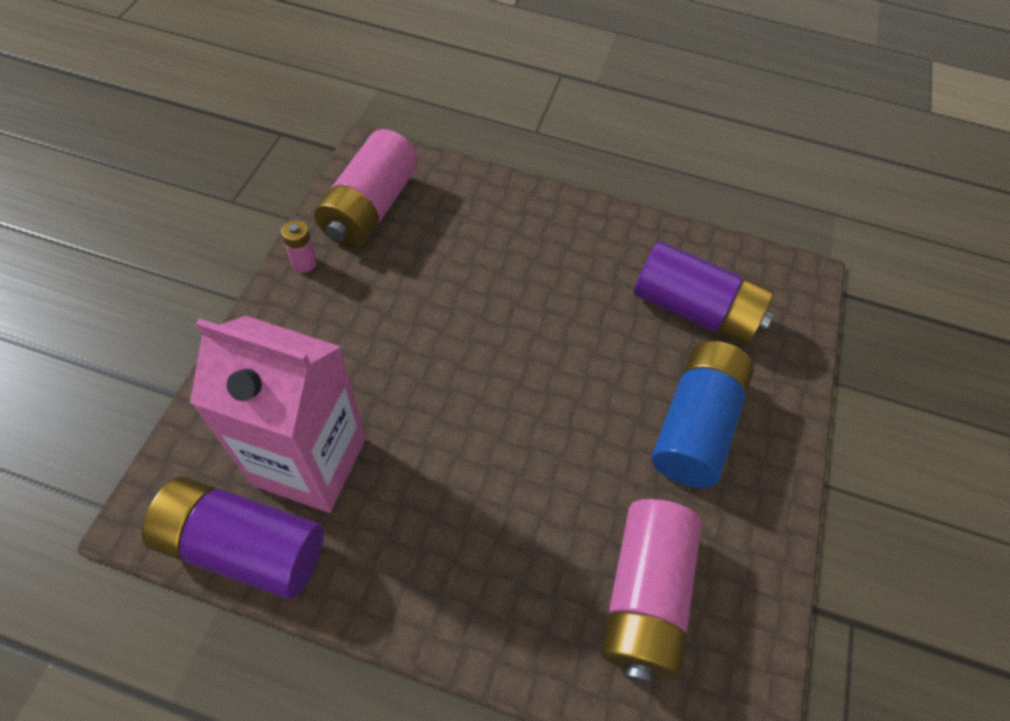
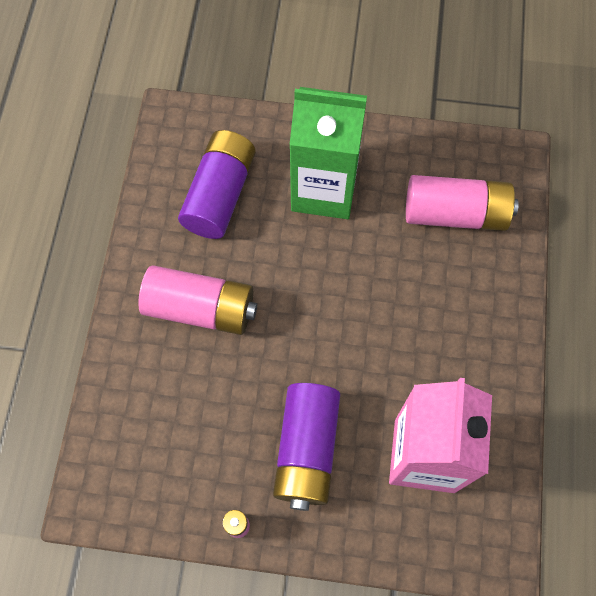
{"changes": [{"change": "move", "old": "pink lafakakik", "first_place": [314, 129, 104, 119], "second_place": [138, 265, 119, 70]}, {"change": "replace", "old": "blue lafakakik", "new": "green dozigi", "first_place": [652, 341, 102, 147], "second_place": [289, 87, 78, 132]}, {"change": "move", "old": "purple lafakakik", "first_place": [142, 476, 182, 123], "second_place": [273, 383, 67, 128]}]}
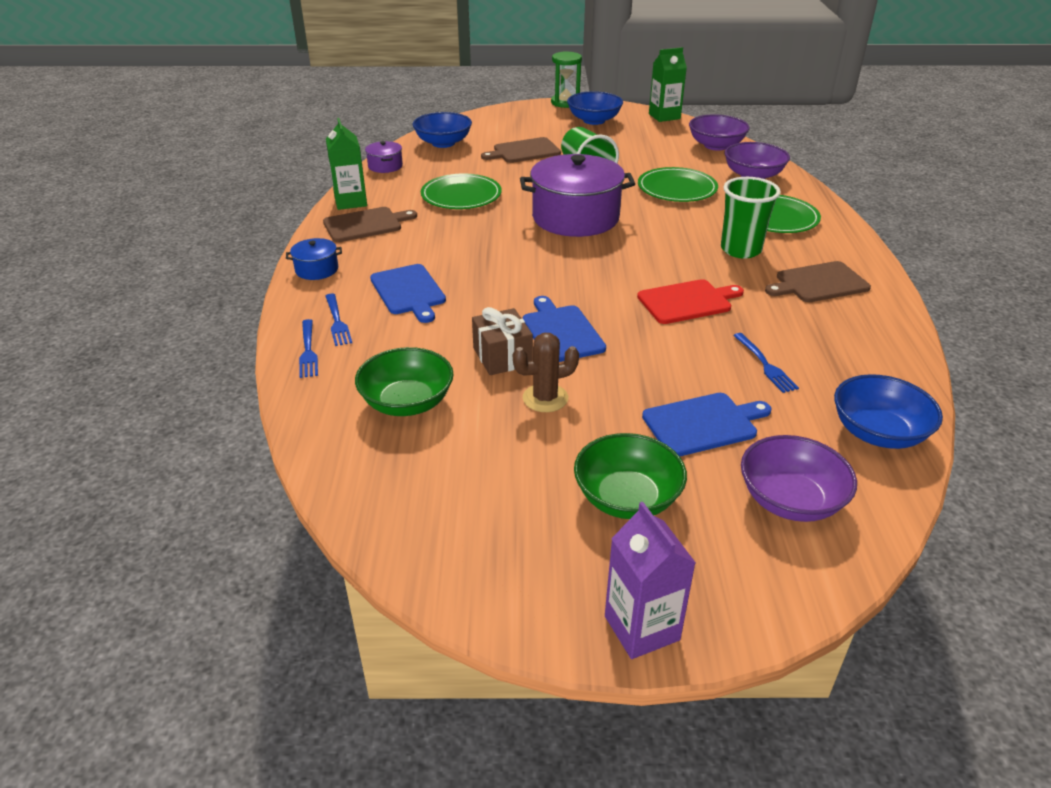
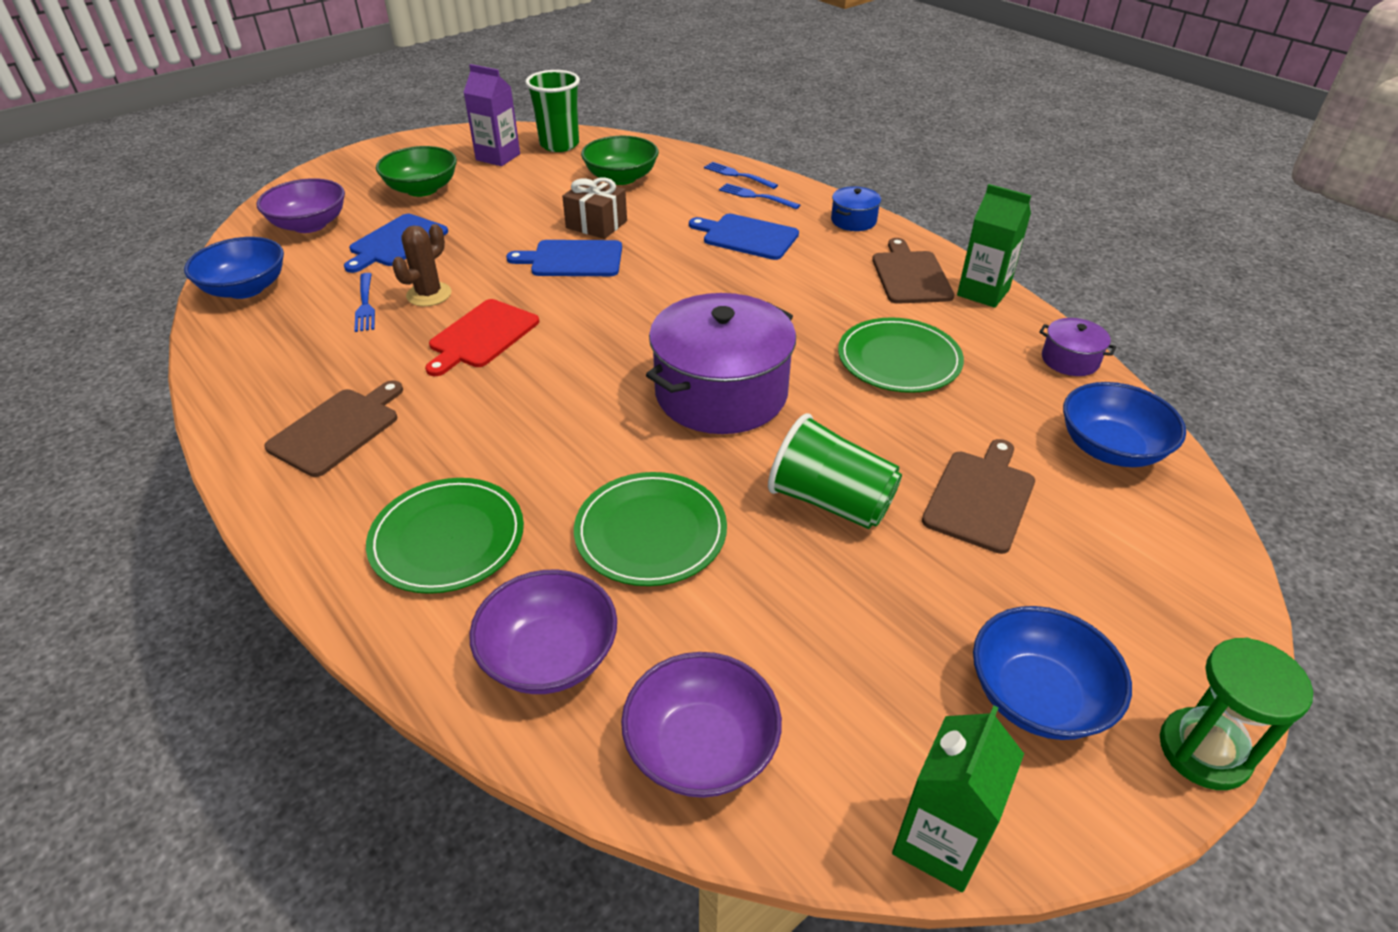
{"changes": [{"change": "move", "old": "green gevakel", "first_place": [721, 177, 60, 82], "second_place": [525, 70, 55, 82]}, {"change": "rotate", "old": "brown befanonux", "first_place": [323, 207, 94, 35], "second_place": [872, 238, 82, 66], "degrees": 150}, {"change": "rotate", "old": "blue befanonux", "first_place": [523, 296, 83, 66], "second_place": [506, 240, 116, 36], "degrees": 150}, {"change": "move", "old": "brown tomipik", "first_place": [513, 333, 66, 79], "second_place": [392, 224, 60, 82]}, {"change": "rotate", "old": "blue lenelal", "first_place": [733, 333, 66, 60], "second_place": [354, 273, 21, 59], "degrees": -135}, {"change": "move", "old": "purple dozigi", "first_place": [605, 502, 91, 157], "second_place": [463, 64, 57, 102]}]}
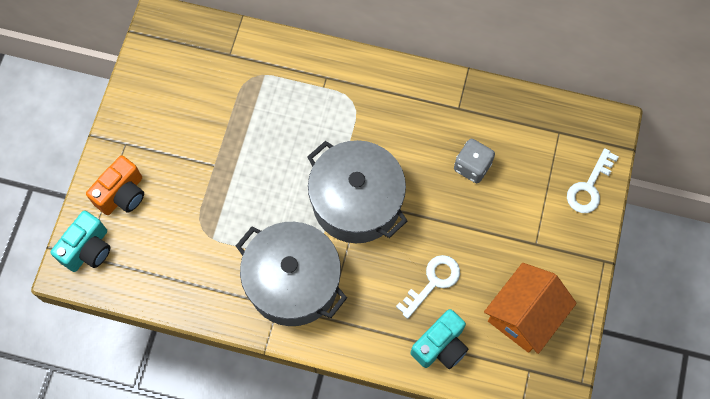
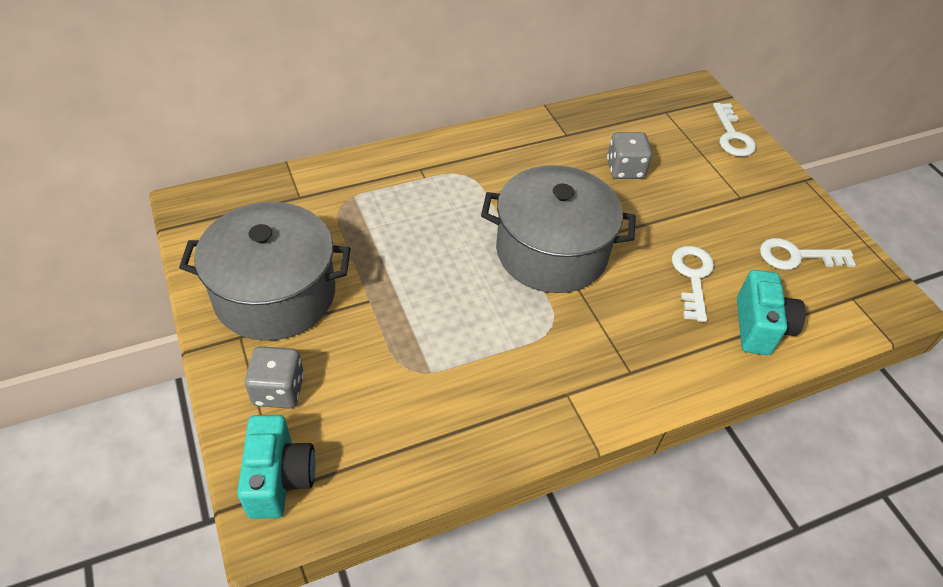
{"changes": [{"change": "replace", "old": "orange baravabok", "new": "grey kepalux", "first_place": [86, 155, 58, 60], "second_place": [245, 346, 59, 63]}, {"change": "move", "old": "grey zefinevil", "first_place": [236, 222, 111, 104], "second_place": [179, 202, 172, 139]}, {"change": "replace", "old": "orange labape", "new": "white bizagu", "first_place": [484, 263, 93, 91], "second_place": [760, 238, 96, 32]}]}
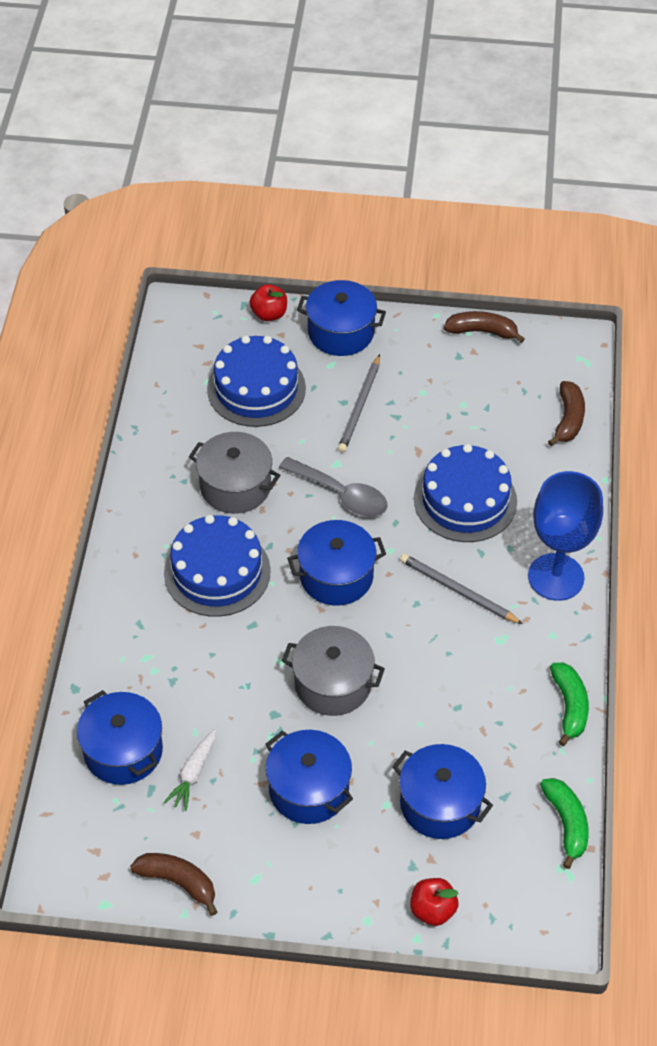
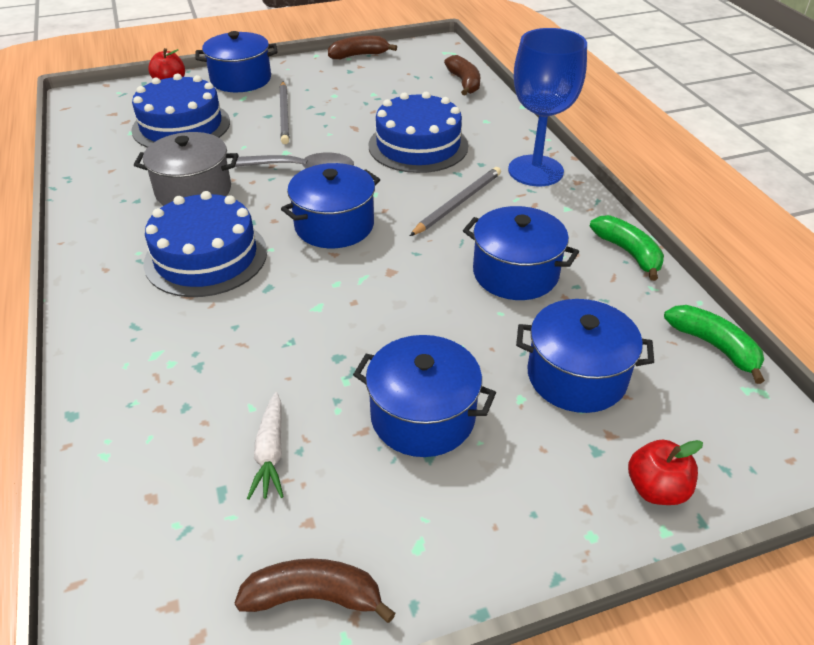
{"changes": [{"change": "rotate", "old": "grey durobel", "first_place": [400, 554, 123, 70], "second_place": [410, 167, 91, 69], "degrees": 120}, {"change": "delete", "old": "grey zefinevil", "first_place": [282, 626, 103, 90]}, {"change": "move", "old": "blue zefinevil", "first_place": [77, 690, 86, 95], "second_place": [463, 206, 116, 94]}]}
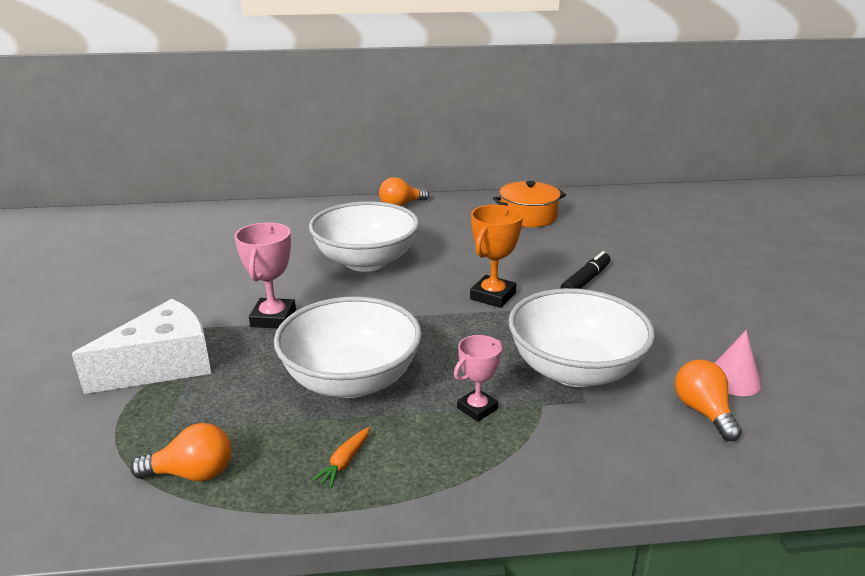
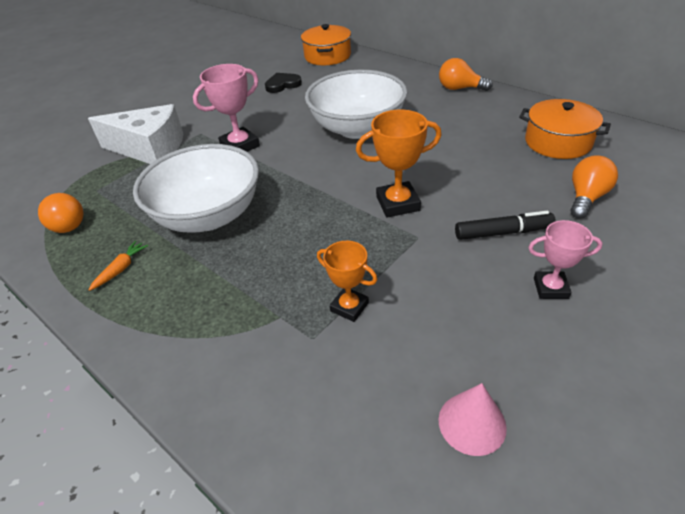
{"changes": [{"change": "replace", "old": "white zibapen", "new": "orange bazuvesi", "first_place": [508, 288, 147, 99], "second_place": [317, 241, 60, 81]}, {"change": "move", "old": "pink bazuvesi", "first_place": [454, 335, 50, 87], "second_place": [528, 220, 75, 79]}, {"change": "move", "old": "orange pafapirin", "first_place": [675, 360, 67, 81], "second_place": [571, 155, 47, 63]}, {"change": "rotate", "old": "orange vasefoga", "first_place": [311, 427, 59, 62], "second_place": [89, 241, 59, 50], "degrees": 135}, {"change": "insert", "new": "orange zefinevil", "second_place": [301, 24, 50, 41]}, {"change": "insert", "new": "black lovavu", "second_place": [265, 73, 37, 20]}]}
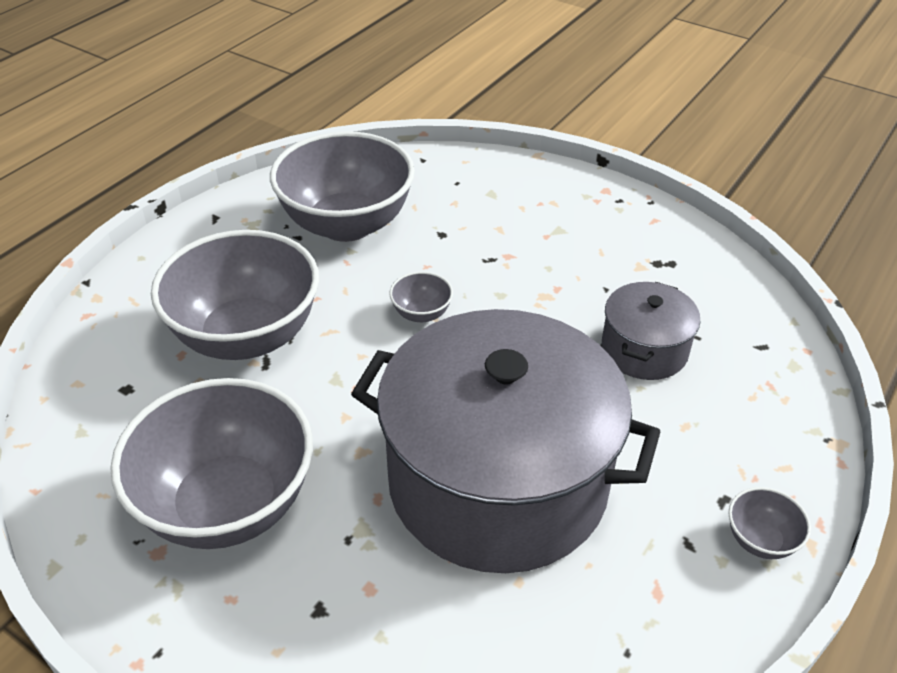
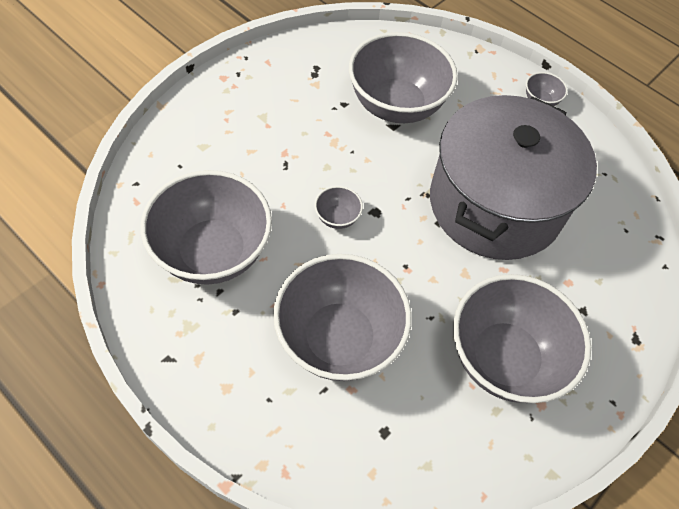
{"changes": [{"change": "replace", "old": "grey zefinevil", "new": "grey zibapen", "first_place": [602, 282, 98, 98], "second_place": [349, 32, 109, 91]}]}
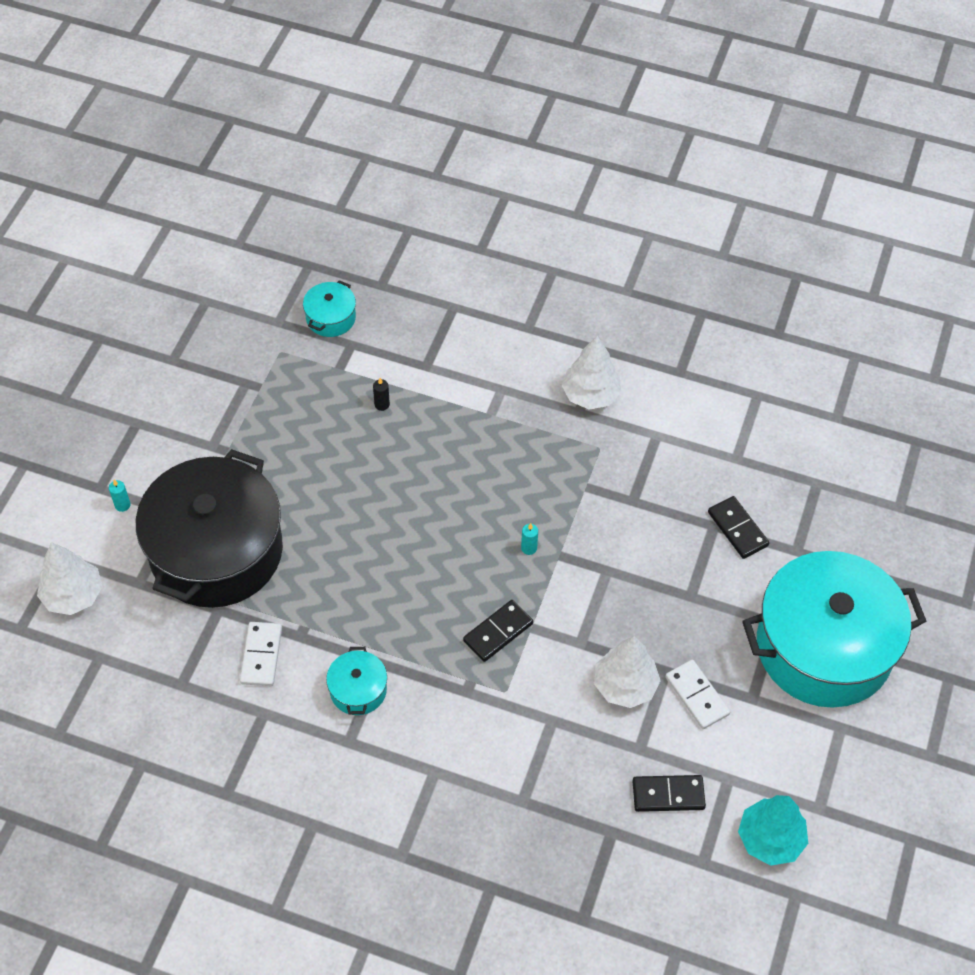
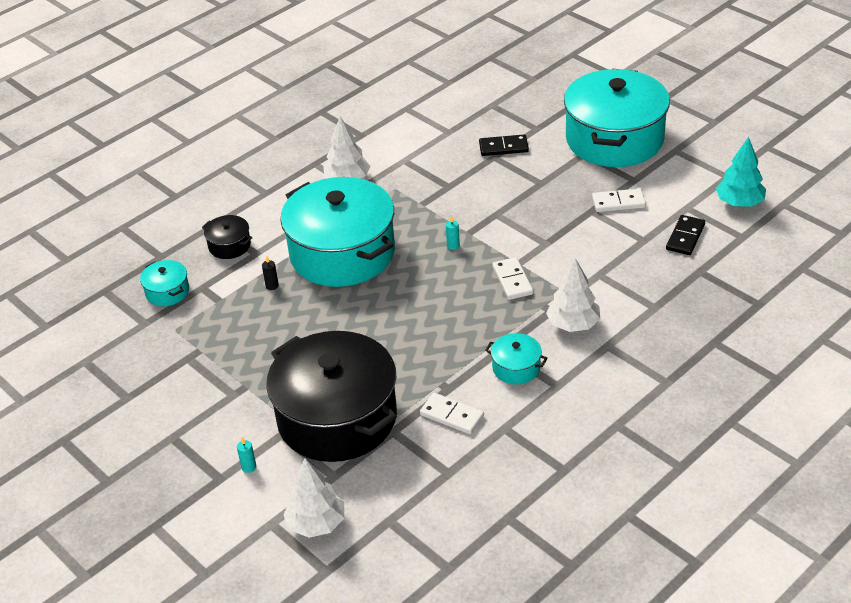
{"changes": [{"change": "recolor", "old": "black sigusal", "new": "white sigusal", "first_place": [463, 600, 70, 62], "second_place": [492, 257, 41, 43]}, {"change": "move", "old": "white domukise", "first_place": [594, 636, 67, 72], "second_place": [546, 258, 54, 74]}, {"change": "insert", "new": "turquoise zefinevil", "second_place": [280, 177, 115, 110]}, {"change": "insert", "new": "black zefinevil", "second_place": [202, 215, 50, 44]}]}
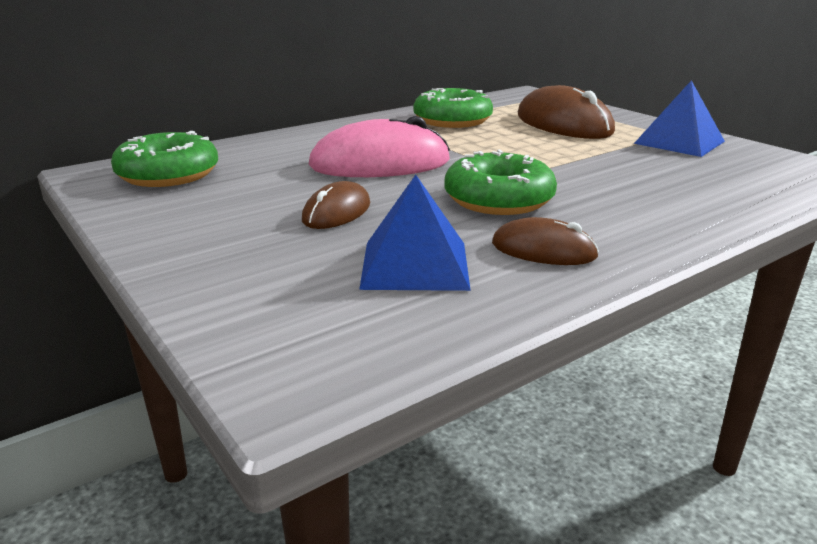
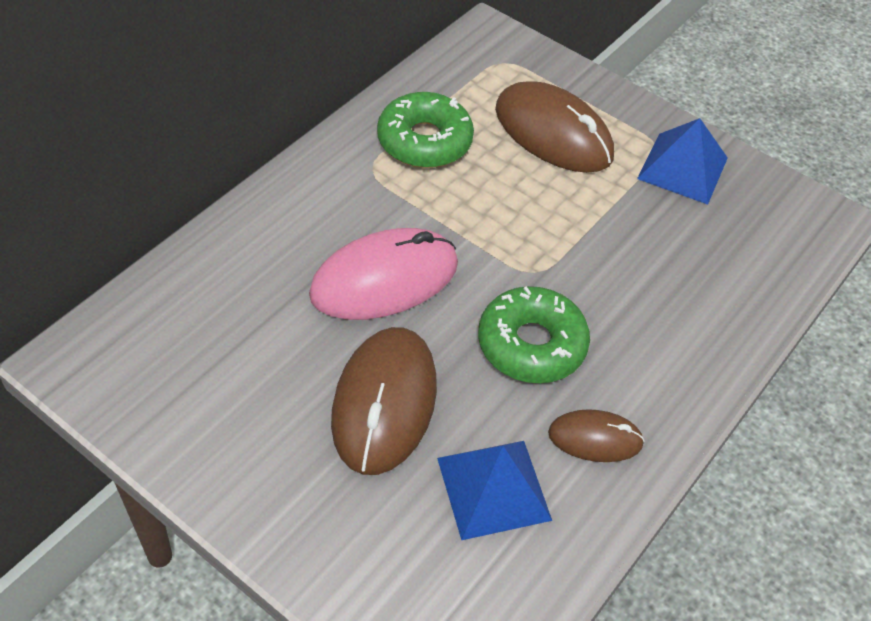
{"changes": [{"change": "delete", "old": "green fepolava", "first_place": [111, 131, 107, 56]}, {"change": "resize", "old": "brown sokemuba", "first_place": [302, 181, 68, 48], "second_place": [331, 327, 106, 148], "factor": 1.82}]}
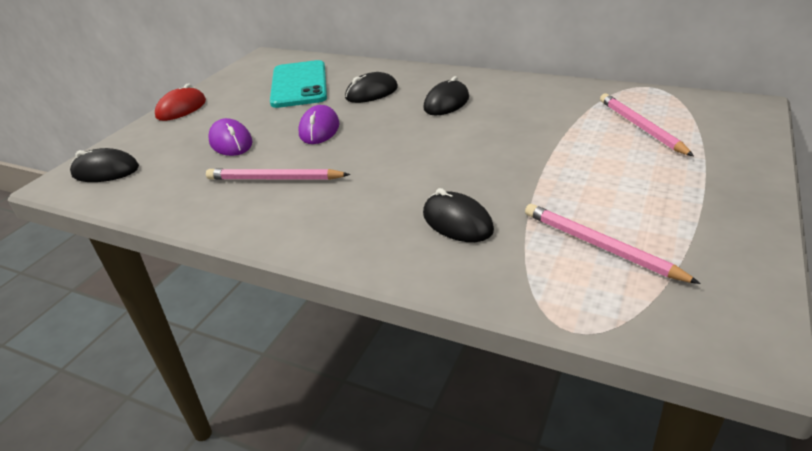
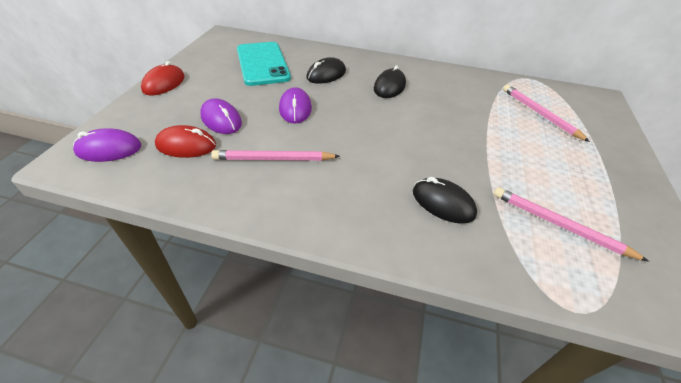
{"changes": [{"change": "recolor", "old": "black sokemuba", "new": "purple sokemuba", "first_place": [70, 148, 69, 34], "second_place": [73, 128, 68, 34]}, {"change": "insert", "new": "red sokemuba", "second_place": [155, 125, 61, 33]}]}
